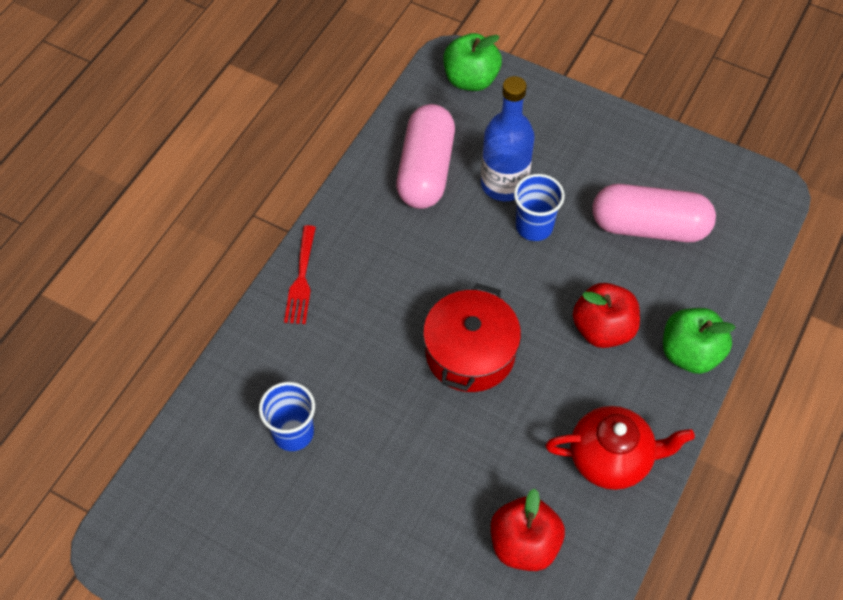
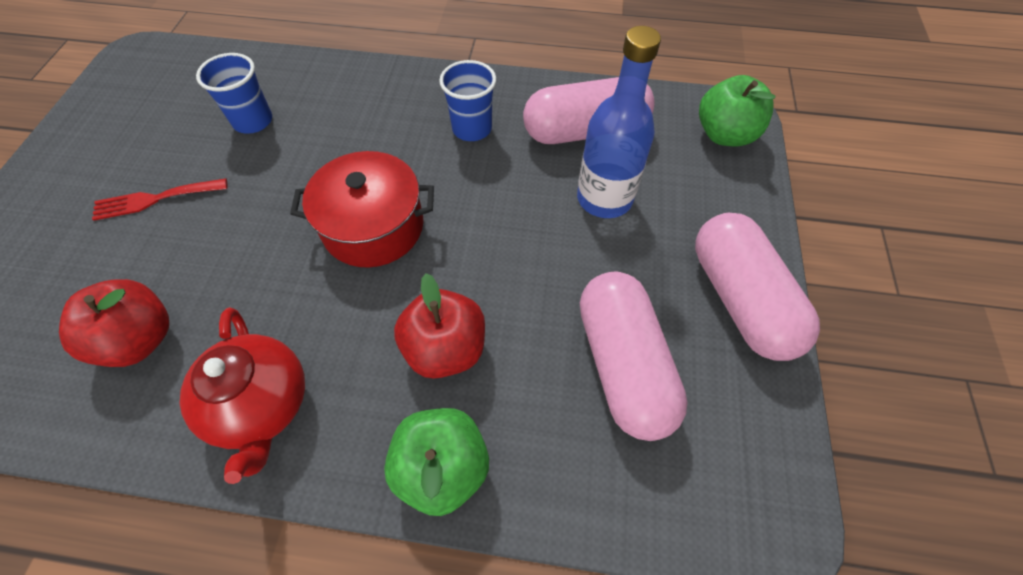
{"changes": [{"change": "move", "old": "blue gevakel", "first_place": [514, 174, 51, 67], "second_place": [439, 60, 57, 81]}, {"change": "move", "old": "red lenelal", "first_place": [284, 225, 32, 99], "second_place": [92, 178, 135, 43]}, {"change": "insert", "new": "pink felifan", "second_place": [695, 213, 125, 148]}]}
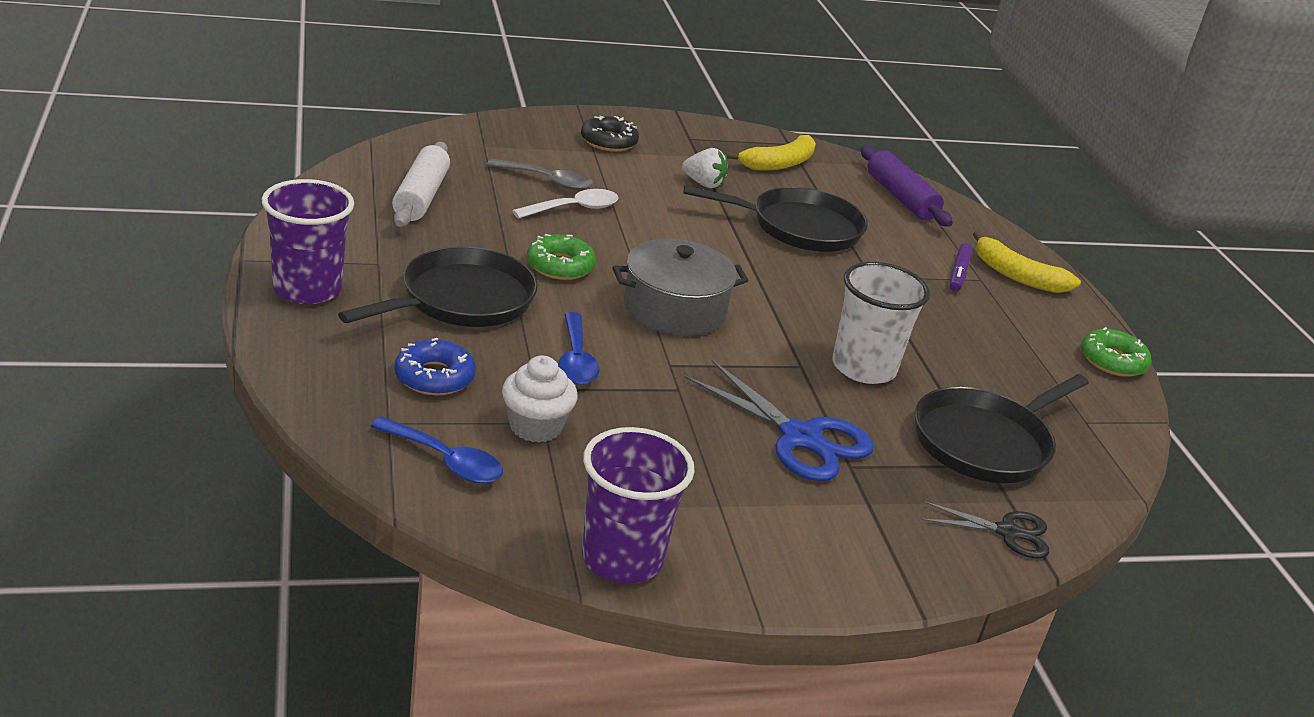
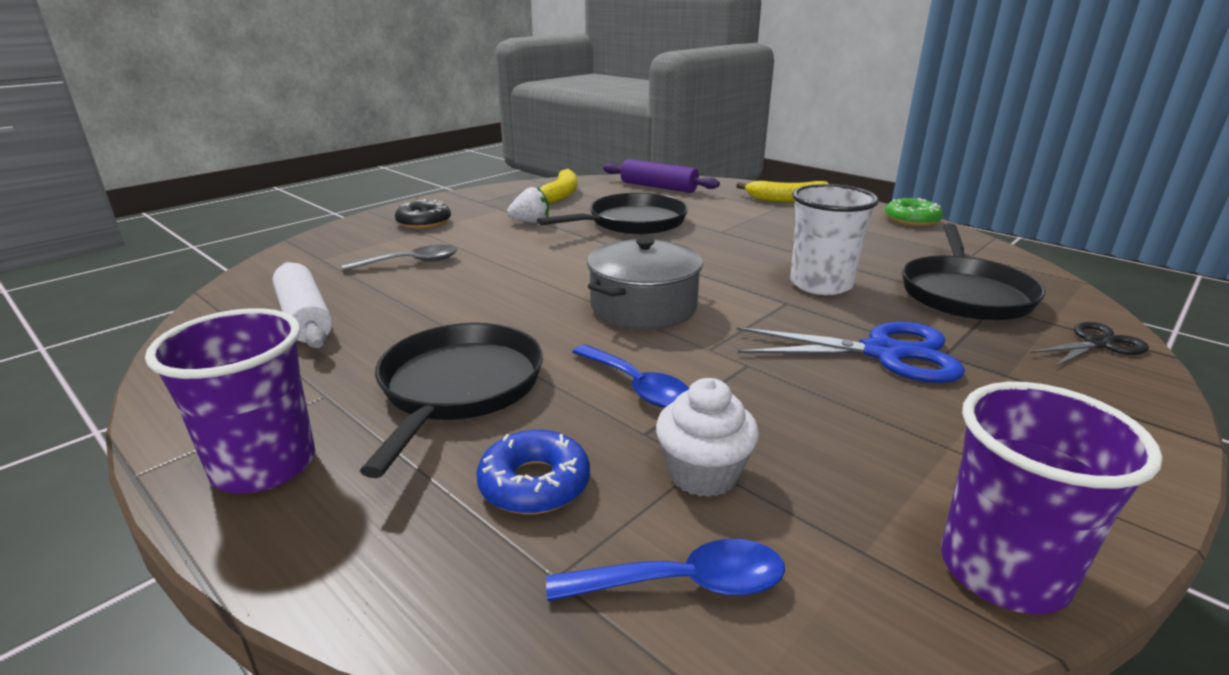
{"changes": [{"change": "delete", "old": "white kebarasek", "first_place": [512, 189, 107, 30]}, {"change": "delete", "old": "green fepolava", "first_place": [527, 234, 69, 46]}, {"change": "delete", "old": "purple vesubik", "first_place": [950, 243, 23, 48]}]}
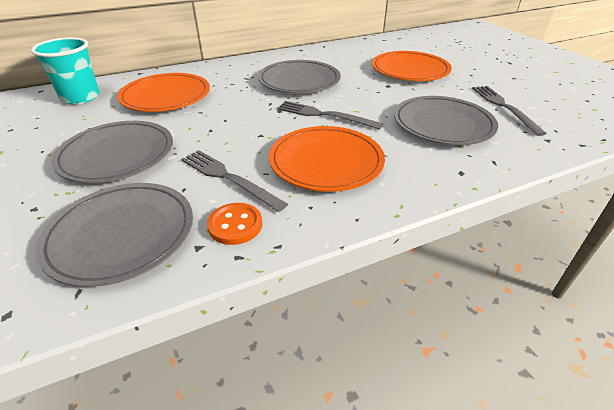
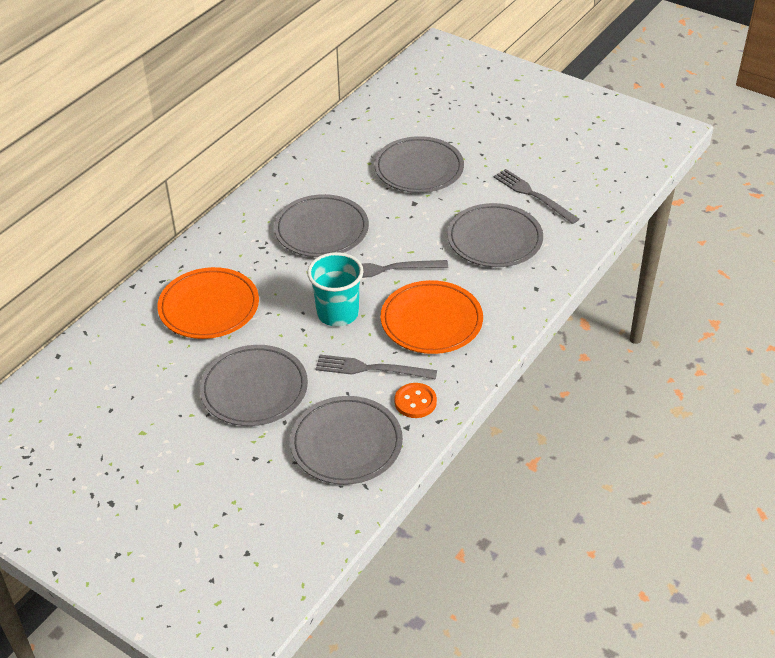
{"changes": [{"change": "move", "old": "turquoise gevakel", "first_place": [31, 37, 69, 67], "second_place": [307, 252, 56, 74]}, {"change": "recolor", "old": "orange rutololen", "new": "grey rutololen", "first_place": [372, 51, 80, 30], "second_place": [374, 136, 90, 57]}]}
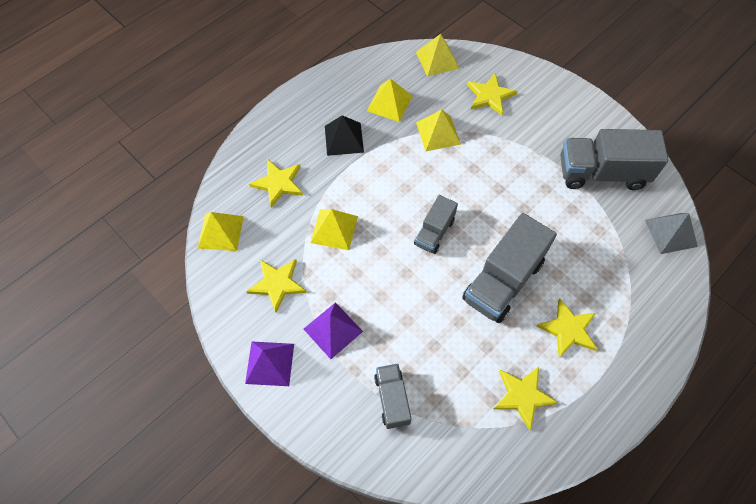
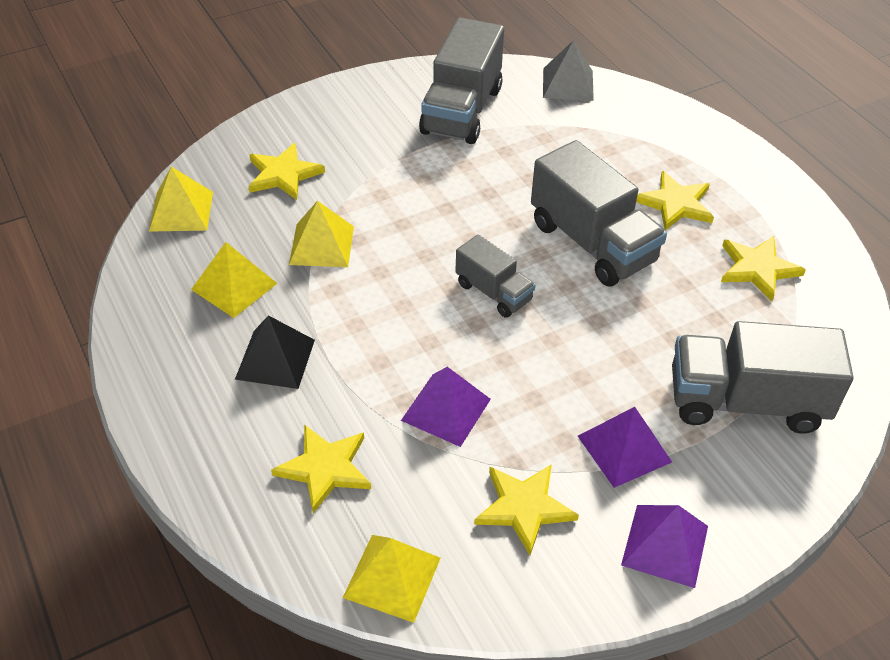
{"changes": [{"change": "recolor", "old": "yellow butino", "new": "purple butino", "first_place": [310, 209, 48, 41], "second_place": [401, 367, 90, 80]}, {"change": "resize", "old": "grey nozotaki", "first_place": [374, 364, 38, 65], "second_place": [672, 321, 181, 113], "factor": 1.79}]}
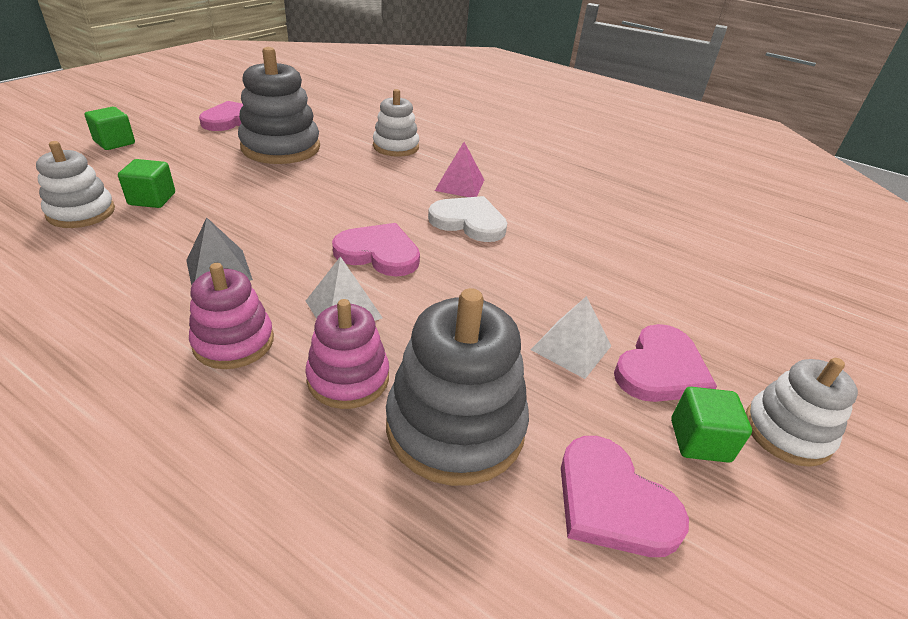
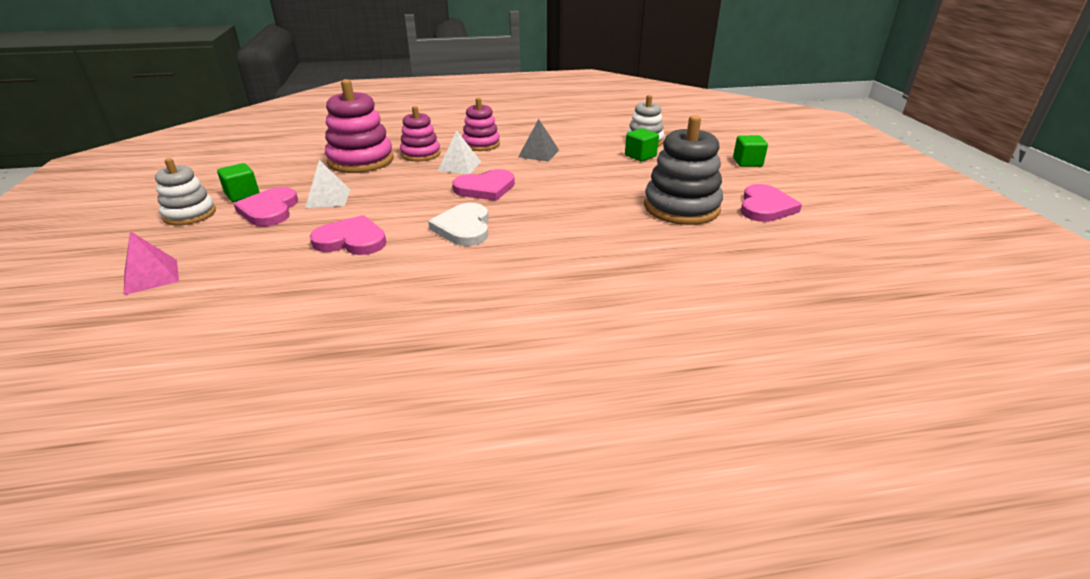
{"changes": [{"change": "delete", "old": "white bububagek", "first_place": [373, 89, 46, 68]}, {"change": "move", "old": "pink butino", "first_place": [435, 142, 49, 55], "second_place": [124, 231, 55, 64]}, {"change": "rotate", "old": "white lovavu", "first_place": [428, 196, 79, 46], "second_place": [428, 203, 60, 43], "degrees": 105}, {"change": "recolor", "old": "grey bububagek", "new": "pink bububagek", "first_place": [386, 288, 143, 198], "second_place": [325, 79, 69, 94]}, {"change": "move", "old": "pink lovavu", "first_place": [561, 436, 128, 121], "second_place": [310, 215, 76, 40]}]}
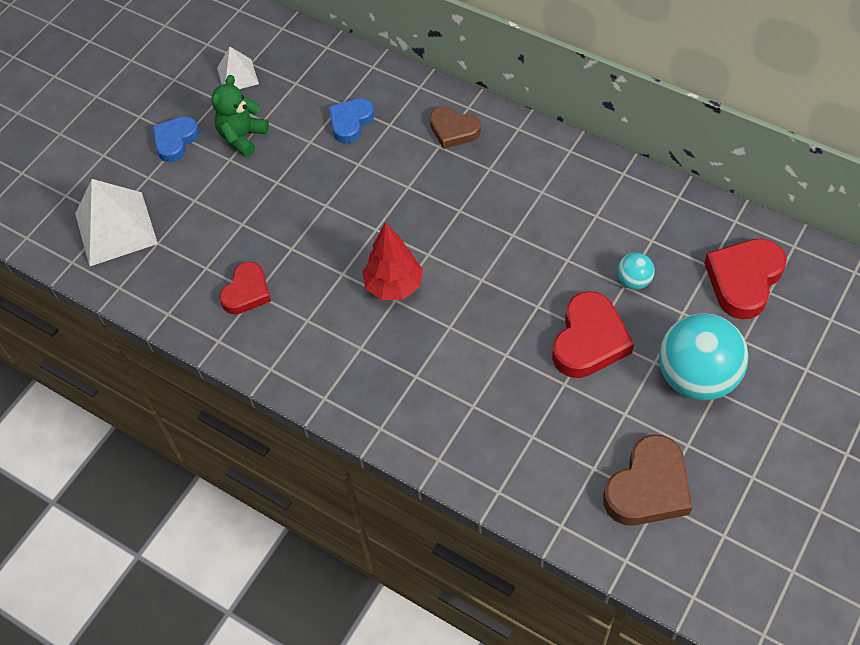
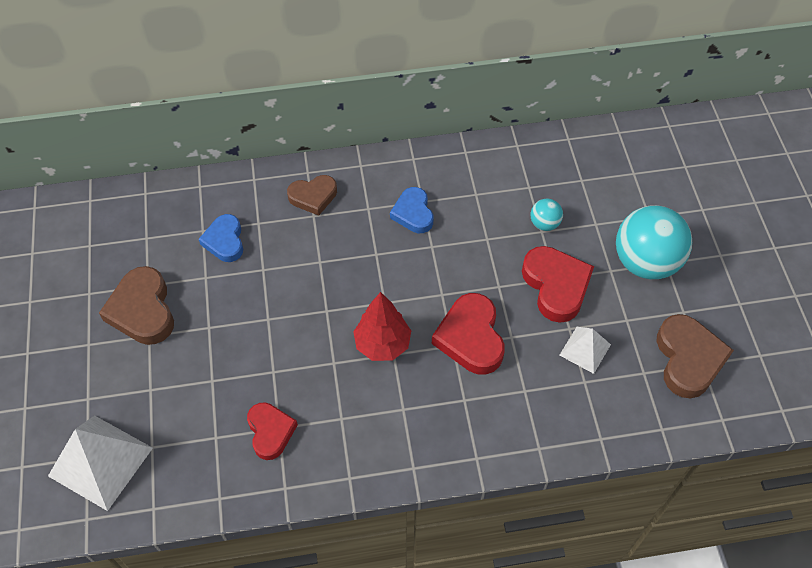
{"changes": [{"change": "move", "old": "white butino", "first_place": [217, 47, 42, 42], "second_place": [560, 327, 51, 47]}, {"change": "replace", "old": "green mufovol", "new": "brown lovavu", "first_place": [211, 75, 58, 82], "second_place": [99, 266, 75, 79]}, {"change": "move", "old": "blue lovavu", "first_place": [152, 116, 47, 46], "second_place": [390, 187, 44, 46]}, {"change": "move", "old": "red lovavu", "first_place": [704, 238, 83, 81], "second_place": [432, 293, 73, 82]}]}
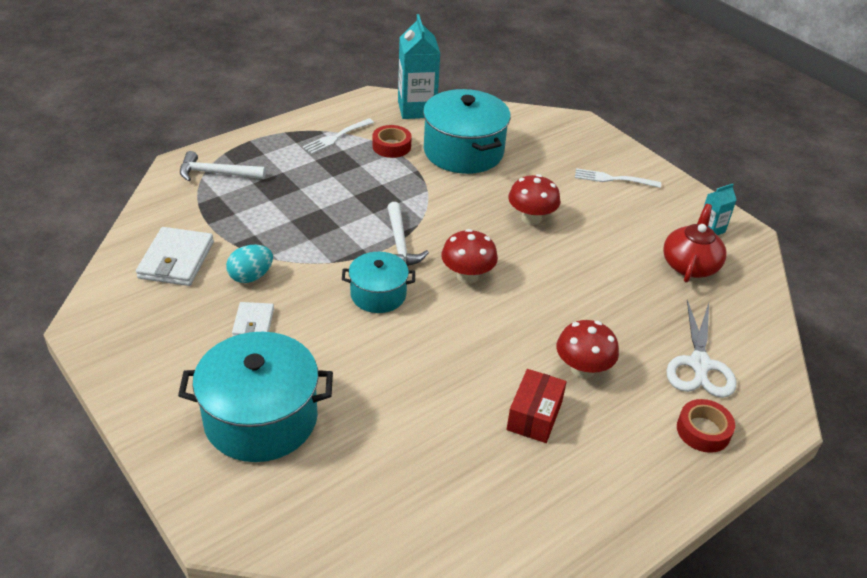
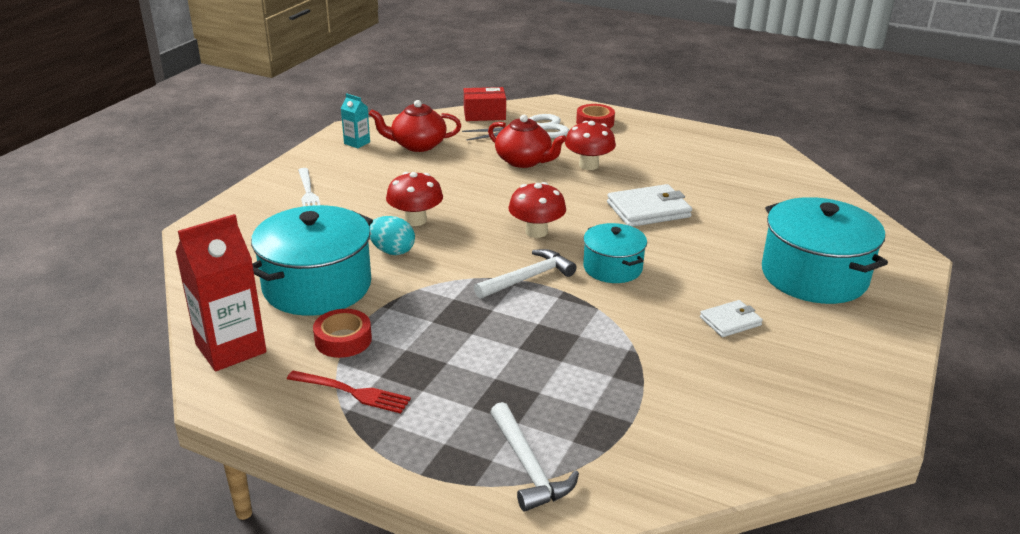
{"changes": [{"change": "recolor", "old": "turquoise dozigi", "new": "red dozigi", "first_place": [398, 14, 42, 105], "second_place": [175, 214, 92, 157]}, {"change": "recolor", "old": "white lenelal", "new": "red lenelal", "first_place": [303, 118, 71, 36], "second_place": [287, 371, 124, 42]}, {"change": "move", "old": "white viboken", "first_place": [136, 227, 78, 59], "second_place": [607, 184, 85, 43]}, {"change": "move", "old": "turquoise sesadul", "first_place": [226, 245, 47, 38], "second_place": [369, 216, 46, 39]}, {"change": "move", "old": "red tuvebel", "first_place": [507, 369, 60, 74], "second_place": [464, 87, 42, 34]}, {"change": "insert", "new": "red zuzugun", "second_place": [488, 115, 79, 53]}]}
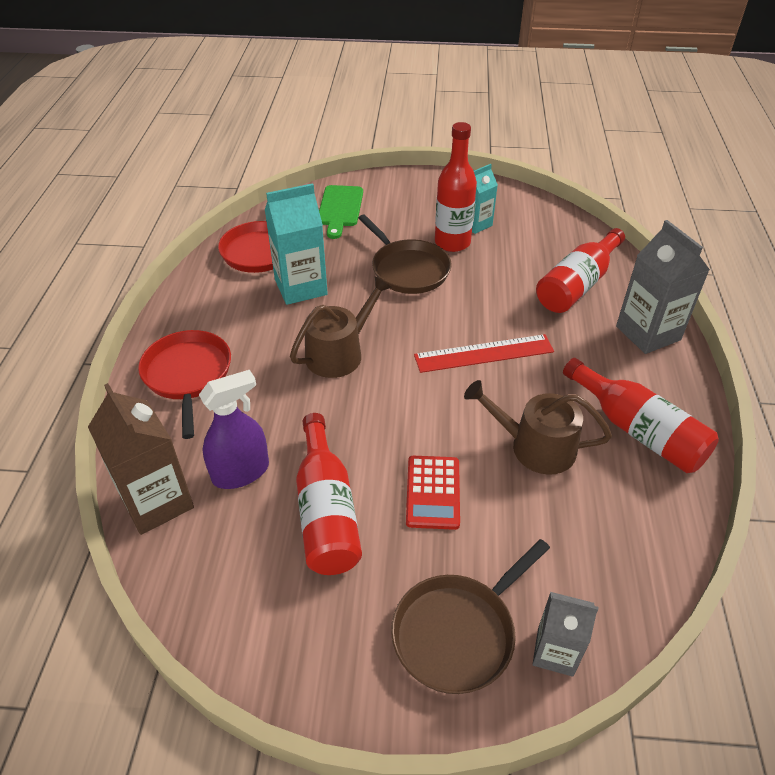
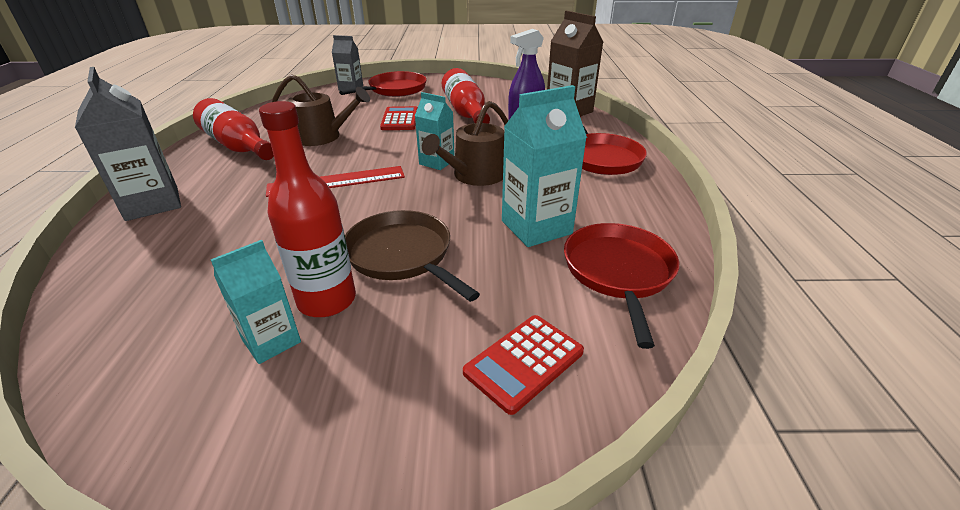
{"changes": [{"change": "replace", "old": "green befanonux", "new": "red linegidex", "first_place": [319, 185, 44, 54], "second_place": [463, 315, 121, 100]}, {"change": "delete", "old": "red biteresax", "first_place": [536, 228, 89, 85]}, {"change": "recolor", "old": "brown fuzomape", "new": "red fuzomape", "first_place": [391, 539, 159, 155], "second_place": [339, 71, 88, 26]}, {"change": "insert", "new": "turquoise dozigi", "second_place": [415, 92, 40, 78]}]}
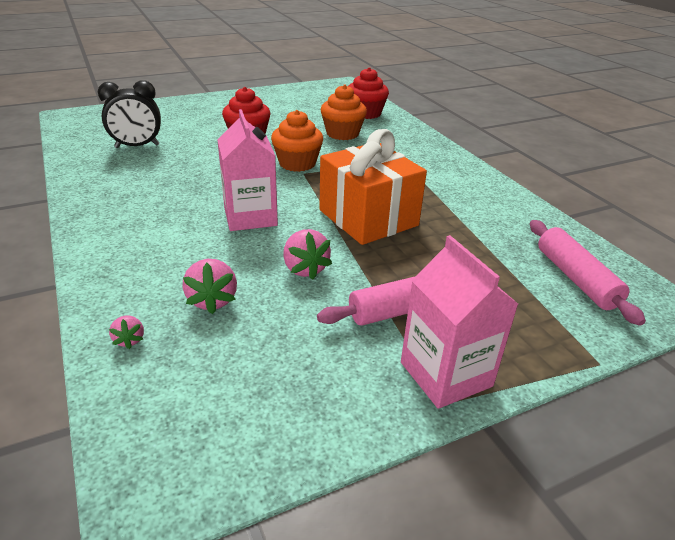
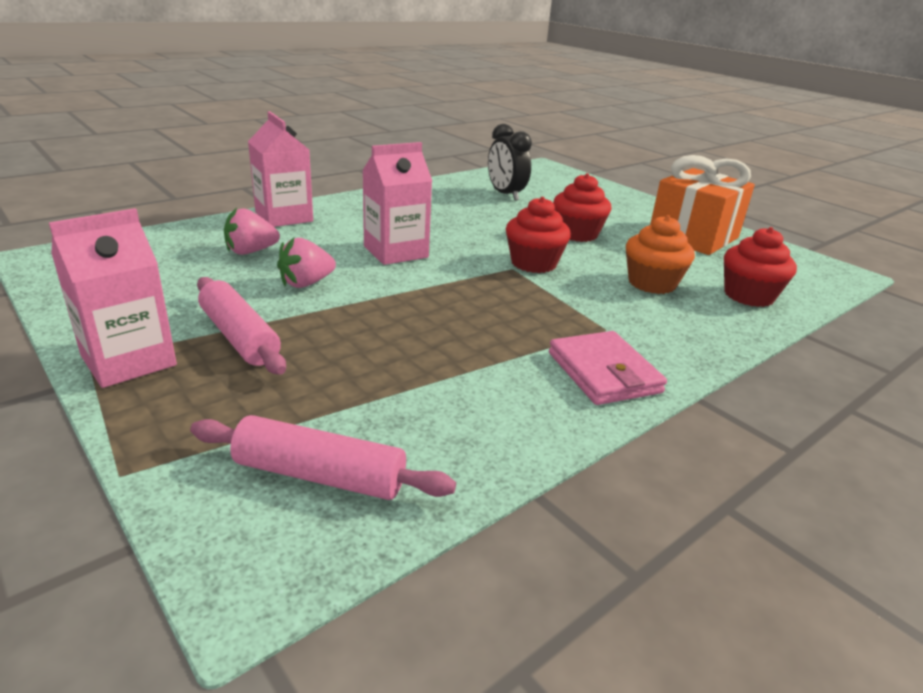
{"changes": [{"change": "recolor", "old": "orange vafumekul", "new": "red vafumekul", "first_place": [271, 110, 52, 62], "second_place": [506, 197, 65, 76]}, {"change": "move", "old": "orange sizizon", "first_place": [319, 129, 108, 116], "second_place": [650, 155, 105, 100]}, {"change": "rotate", "old": "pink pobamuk", "first_place": [530, 220, 116, 106], "second_place": [190, 415, 266, 85], "degrees": 45}, {"change": "delete", "old": "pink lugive", "first_place": [109, 315, 35, 34]}, {"change": "insert", "new": "pink dozigi", "second_place": [248, 111, 65, 116]}, {"change": "insert", "new": "pink viboken", "second_place": [549, 331, 118, 74]}]}
